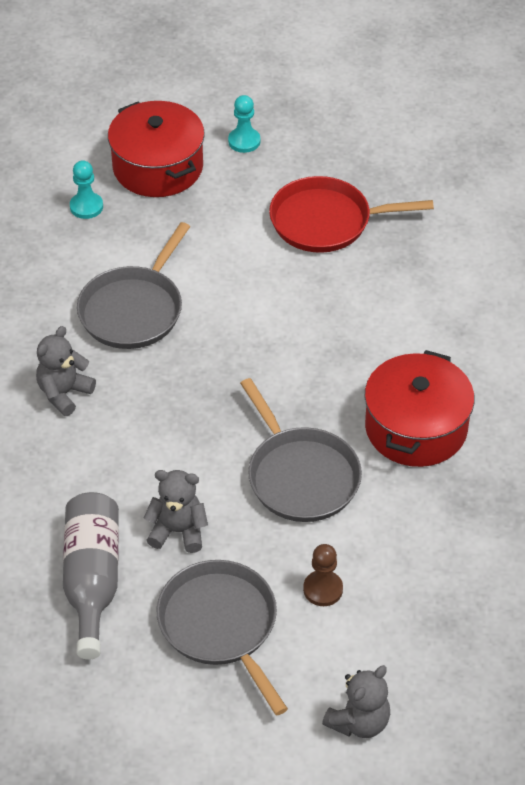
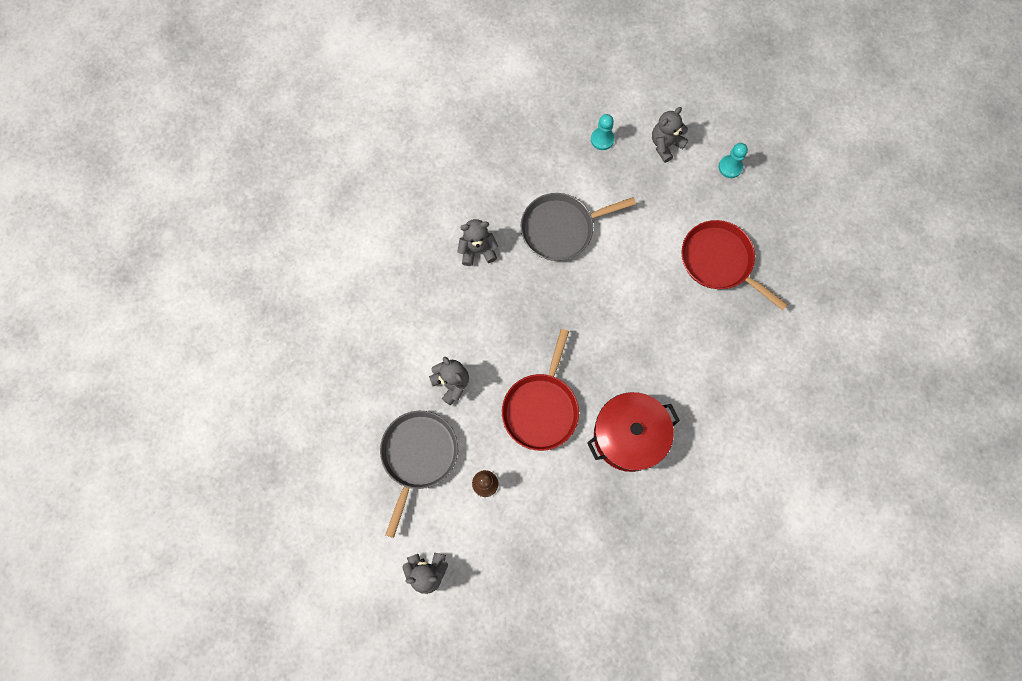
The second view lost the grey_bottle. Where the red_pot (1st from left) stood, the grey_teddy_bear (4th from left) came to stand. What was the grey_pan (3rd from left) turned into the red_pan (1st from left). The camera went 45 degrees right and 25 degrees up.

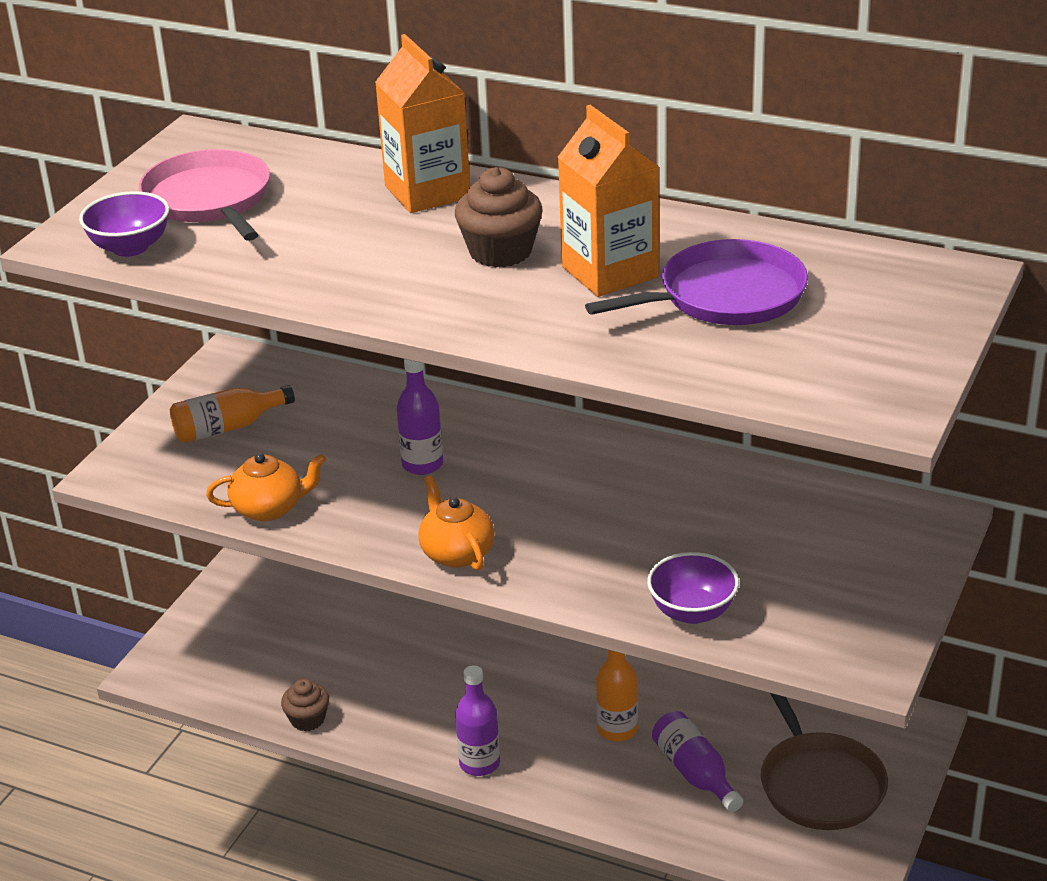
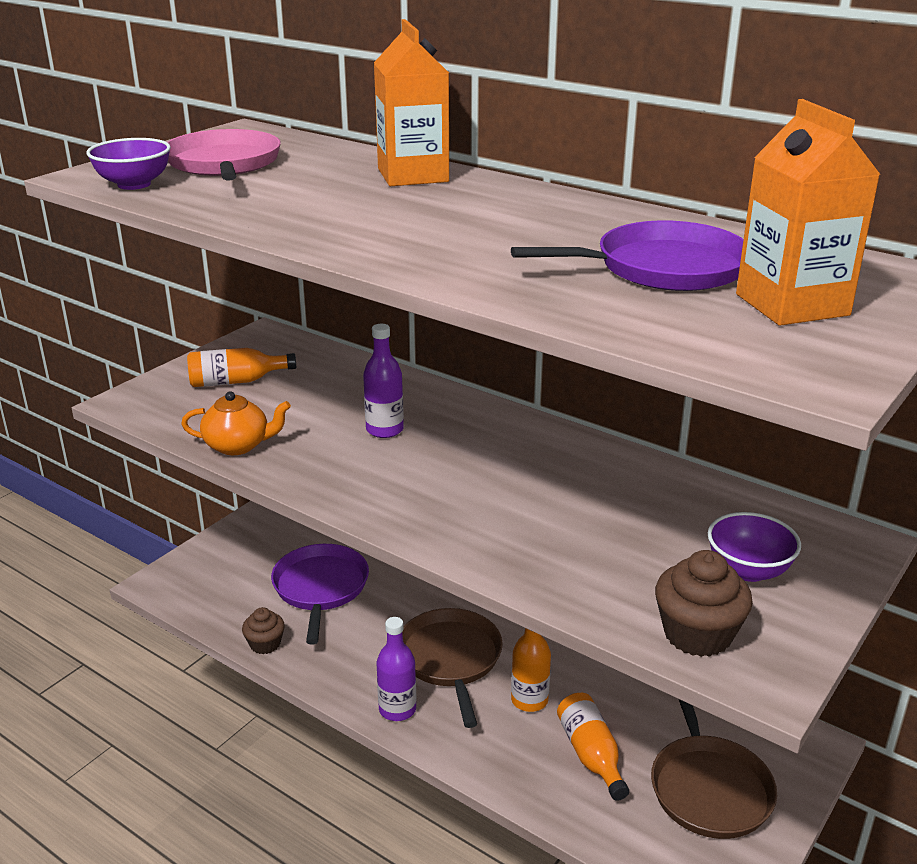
The second view lost the orange_teapot (2nd from left). The brown_cupcake (2nd from left) ended up elsewhere. The orange_carton (2nd from left) ended up elsewhere. The purple_bowl (2nd from left) ended up elsewhere. What was the purple_bottle (3rd from left) turned into the orange_bottle (3rd from left). The second view gained the purple_pan (1st from left). The second view gained the brown_pan (1st from left). The camera went 10 degrees right and 5 degrees down.

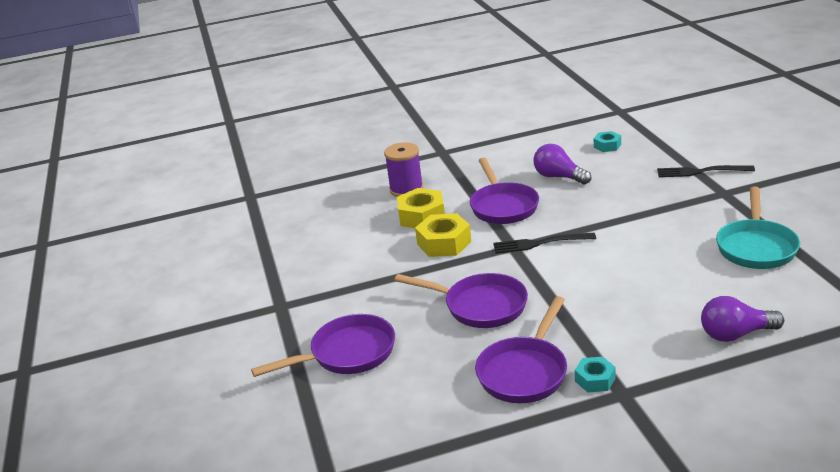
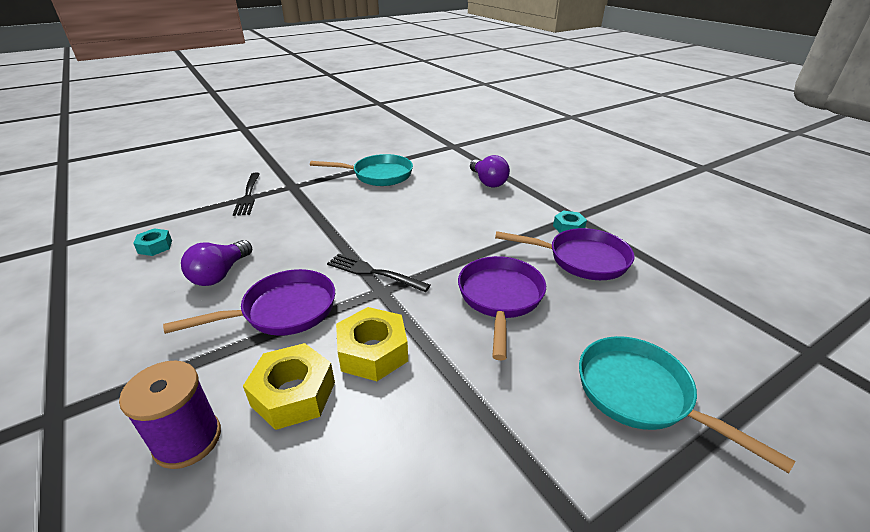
What was the purple_pan (1st from left) turned into the turquoise_pan (2nd from left). The black_fork (1st from left in the first image) ended up facing another way, 135 degrees clockwise from before. The camera went 110 degrees left and 5 degrees up.

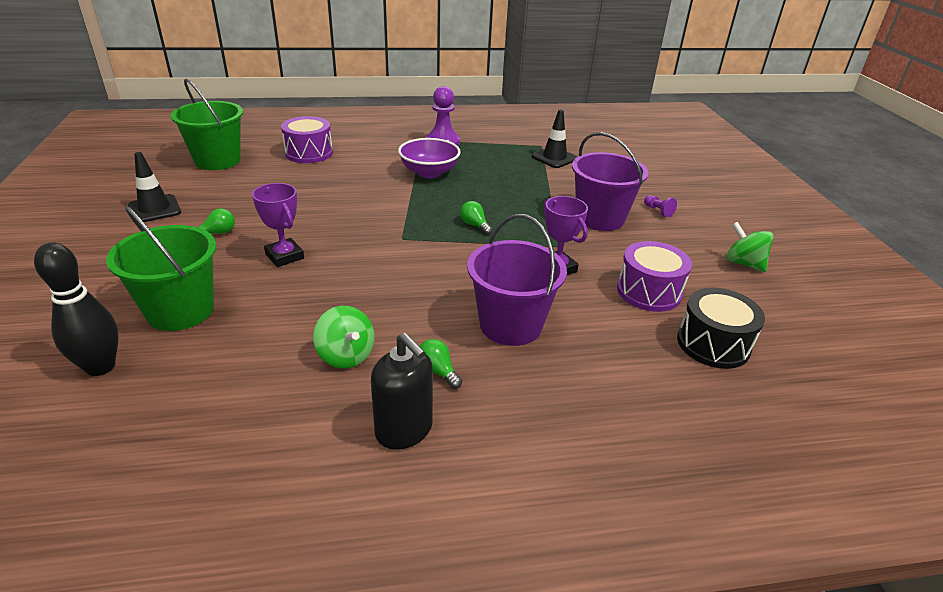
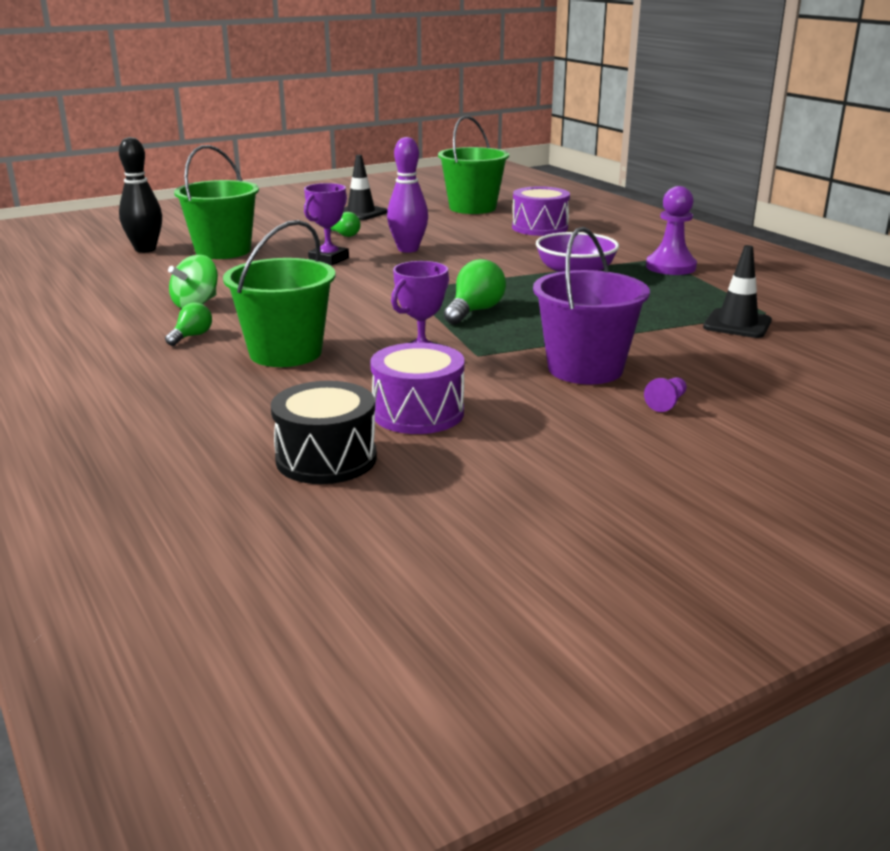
The second view lost the black_soap_dispenser. The size of the green_light_bulb (3rd from left) changed by a factor of 1.63. What was the purple_bucket (1st from left) turned into the green_bucket (2nd from left). The second view lost the green_spinning_top (2nd from left). The second view gained the purple_bowling_pin. The camera went 70 degrees right and 10 degrees down.

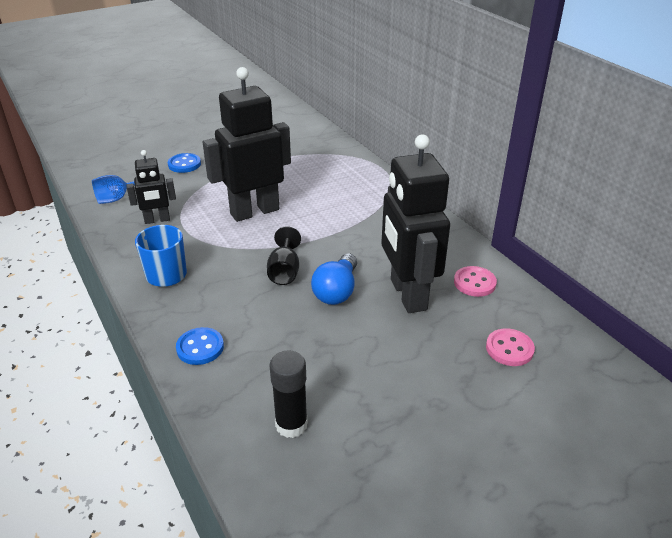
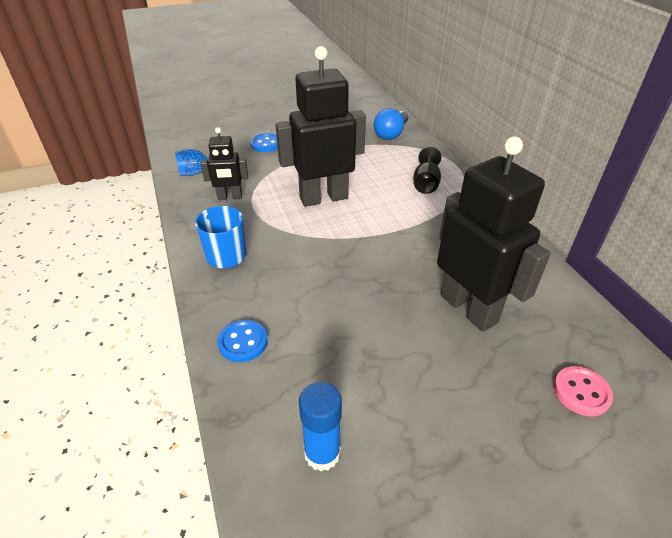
The black_goblet ended up elsewhere. What was the black_glue_stick turned into the blue_glue_stick. The blue_light_bulb ended up elsewhere. The black_robot (3rd from left) ended up facing another way, 150 degrees clockwise from before. The second view lost the pink_button (1st from left). The camera went 10 degrees right and 5 degrees up.

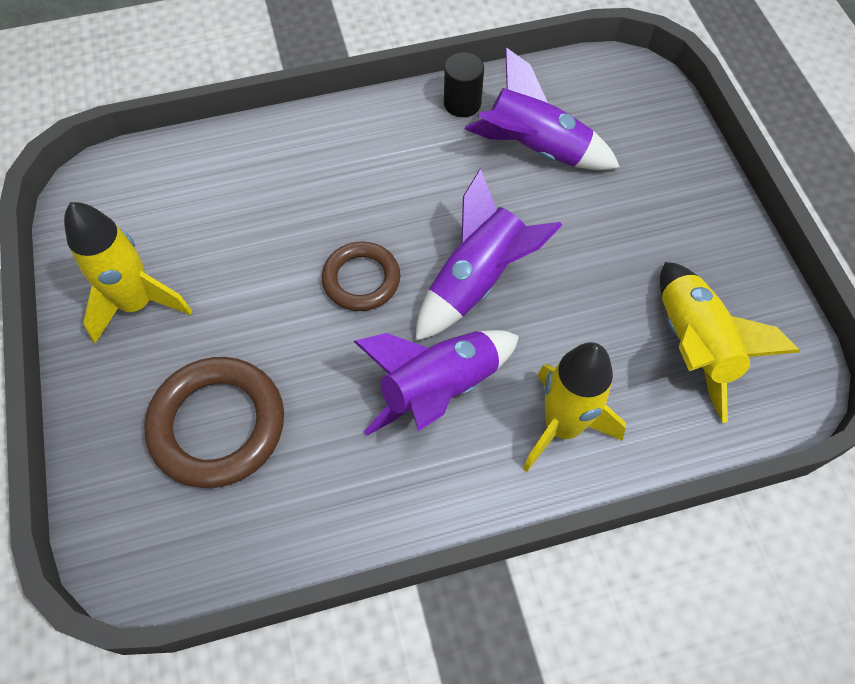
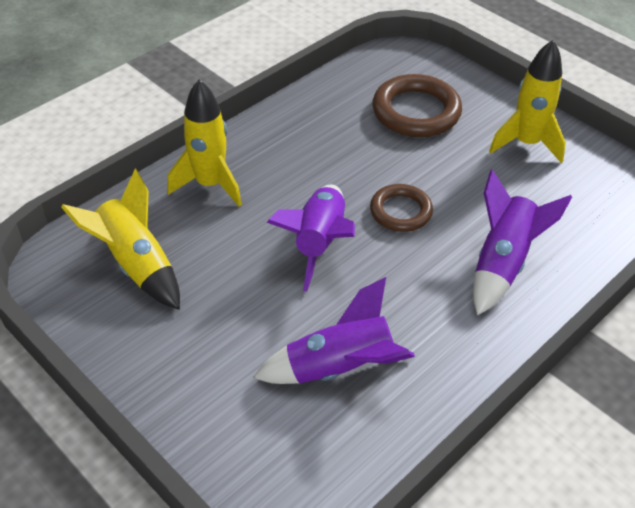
The purple_rocket (1st from left in the first image) ended up elsewhere. The second view lost the black_cylinder. The camera went 150 degrees right and 15 degrees down.

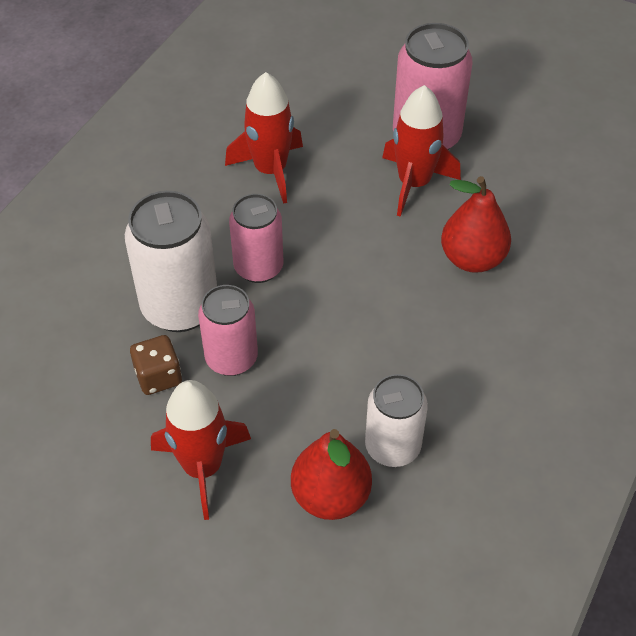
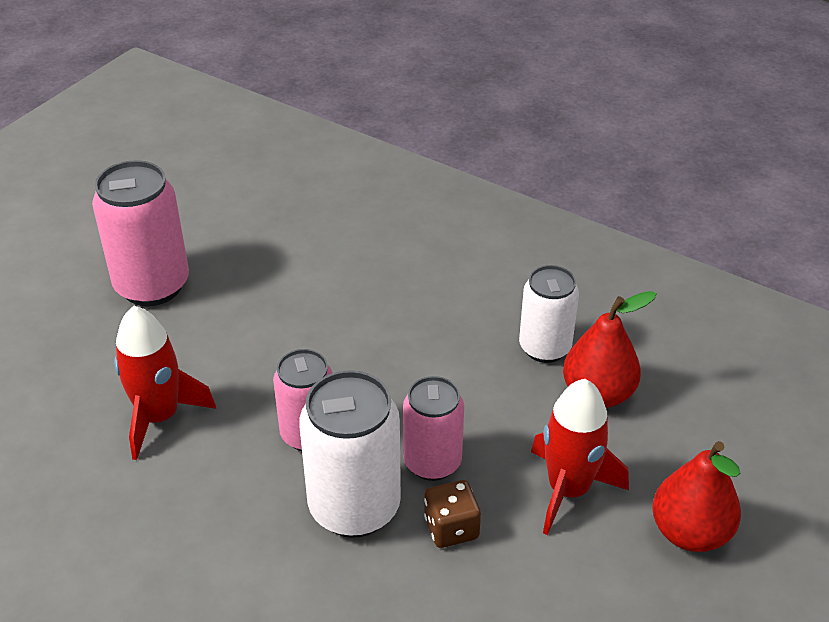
The second view lost the red_rocket (3rd from left). The red_pear (2nd from left) ended up elsewhere. The camera went 85 degrees left and 10 degrees down.

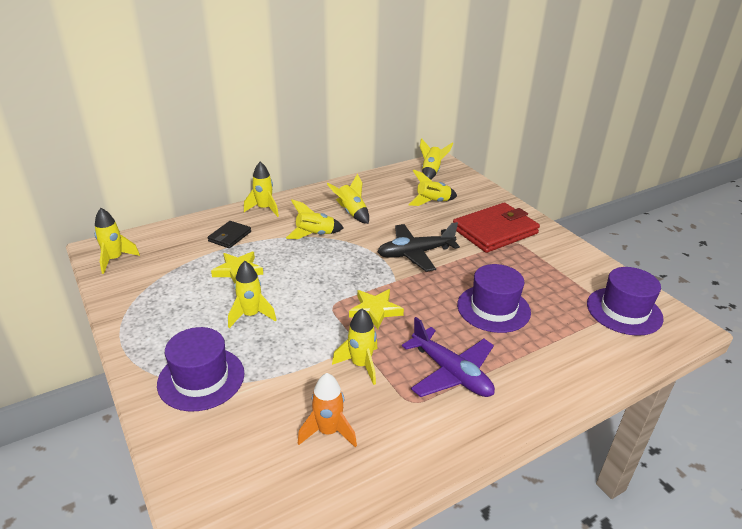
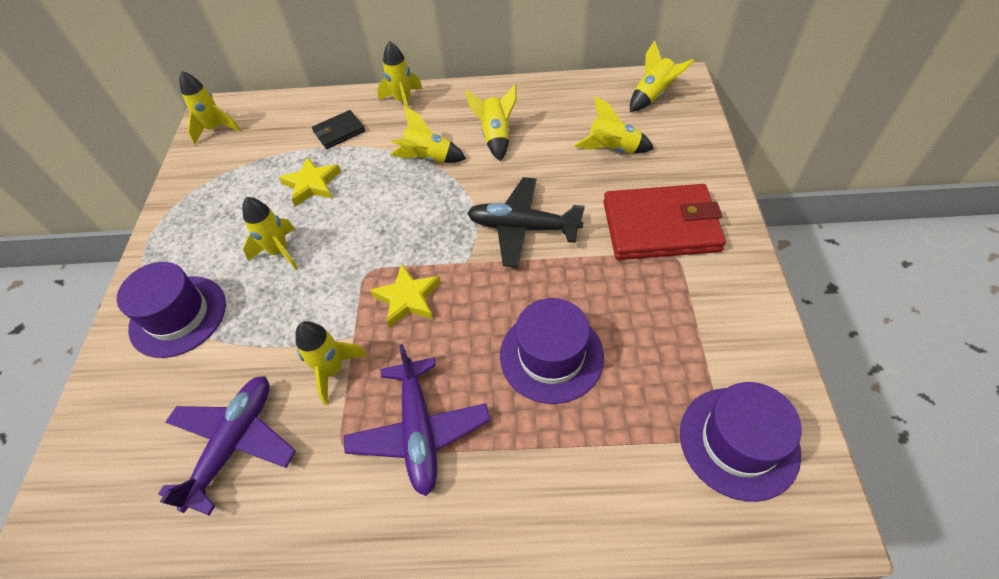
Where the orange_rocket stood, the purple_plane (1st from left) came to stand. The camera went 35 degrees right and 20 degrees up.

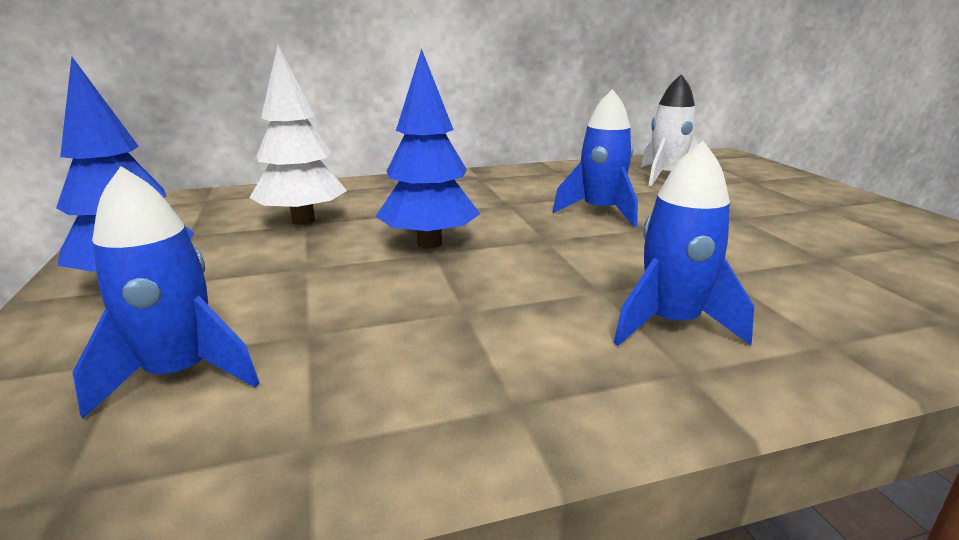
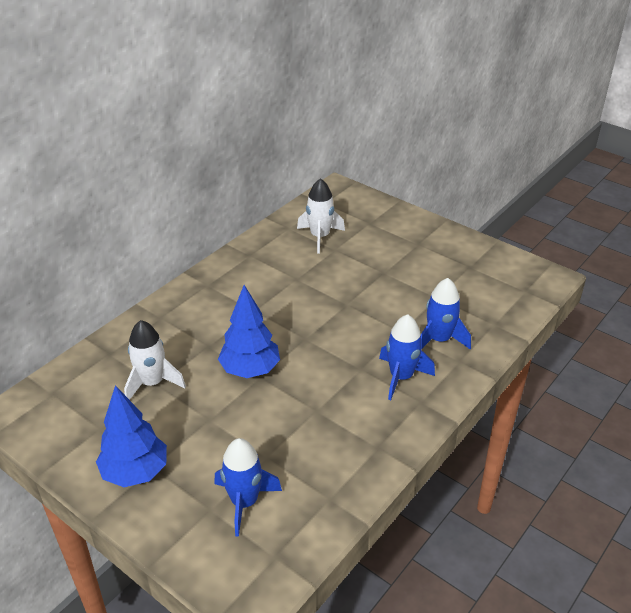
Where the white_tree stood, the white_rocket (1st from left) came to stand. The blue_rocket (2nd from left in the first image) ended up elsewhere. The camera went 35 degrees left and 15 degrees up.

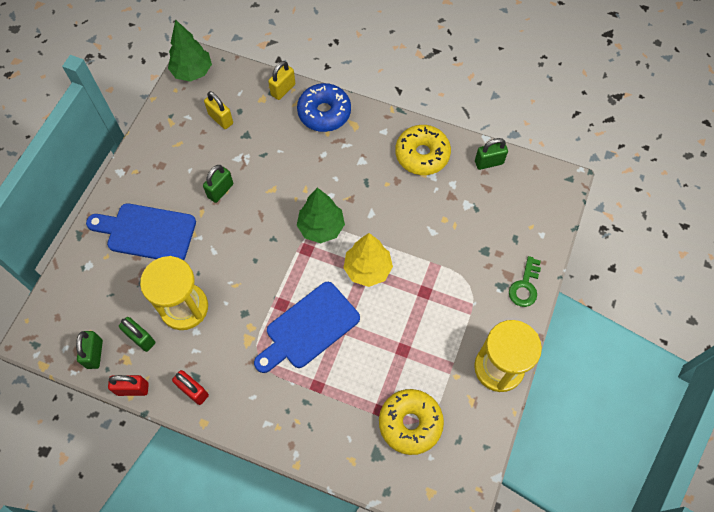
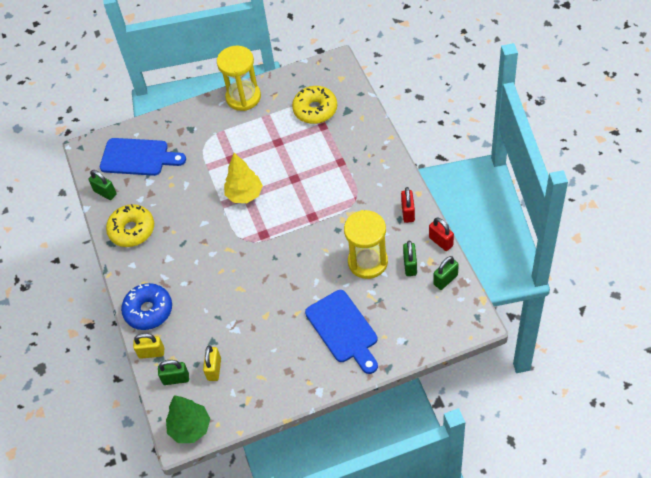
The green_padlock (3rd from left in the first image) ended up elsewhere. The blue_cutting_board (2nd from left in the first image) ended up elsewhere. The second view lost the green_tree (2nd from left). The second view lost the green_key. The camera went 125 degrees left and 10 degrees down.

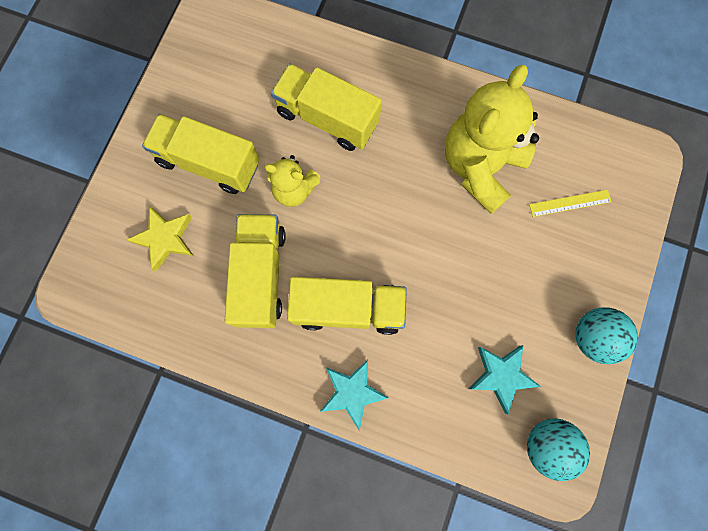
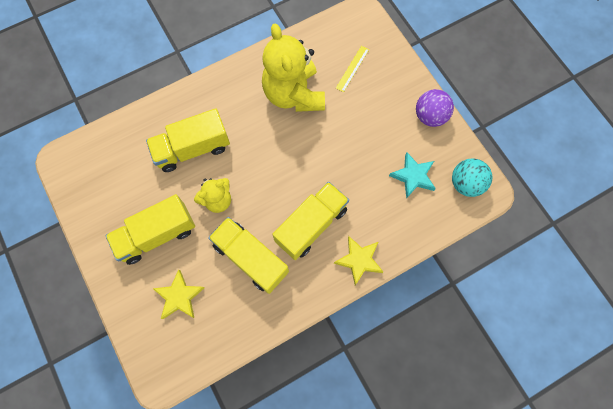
What was the turquoise_star (1st from left) turned into the yellow_star (2nd from left). What was the turquoise_ball (2nd from left) turned into the purple_ball. The camera went 50 degrees left and 5 degrees down.

